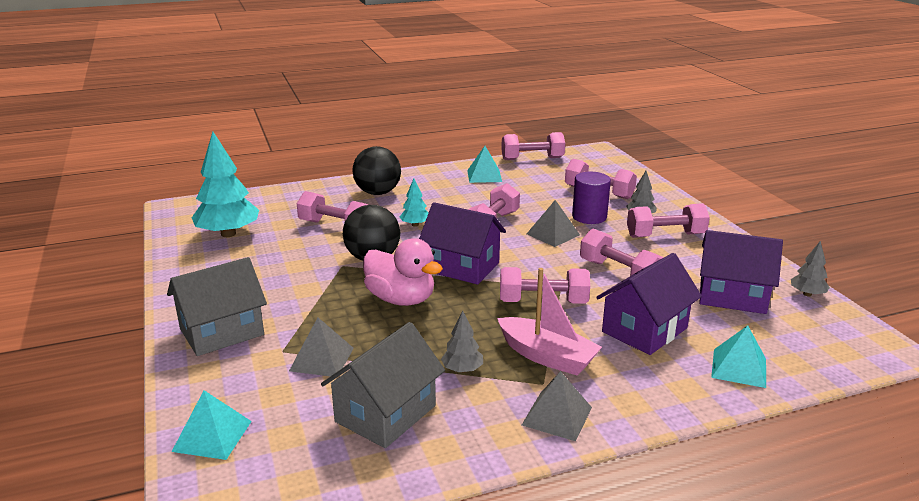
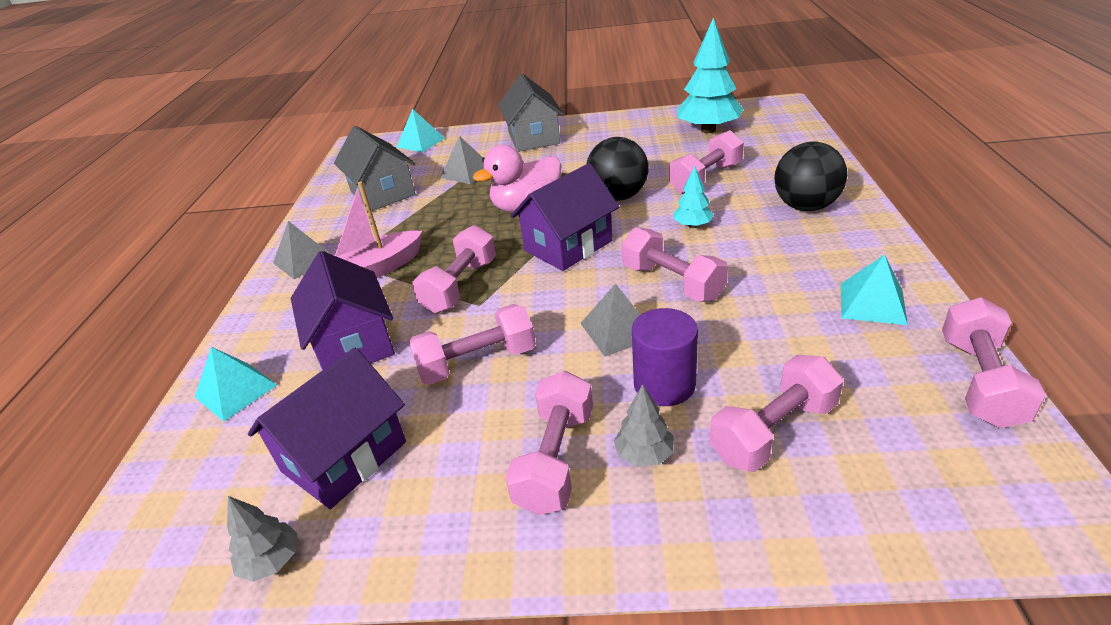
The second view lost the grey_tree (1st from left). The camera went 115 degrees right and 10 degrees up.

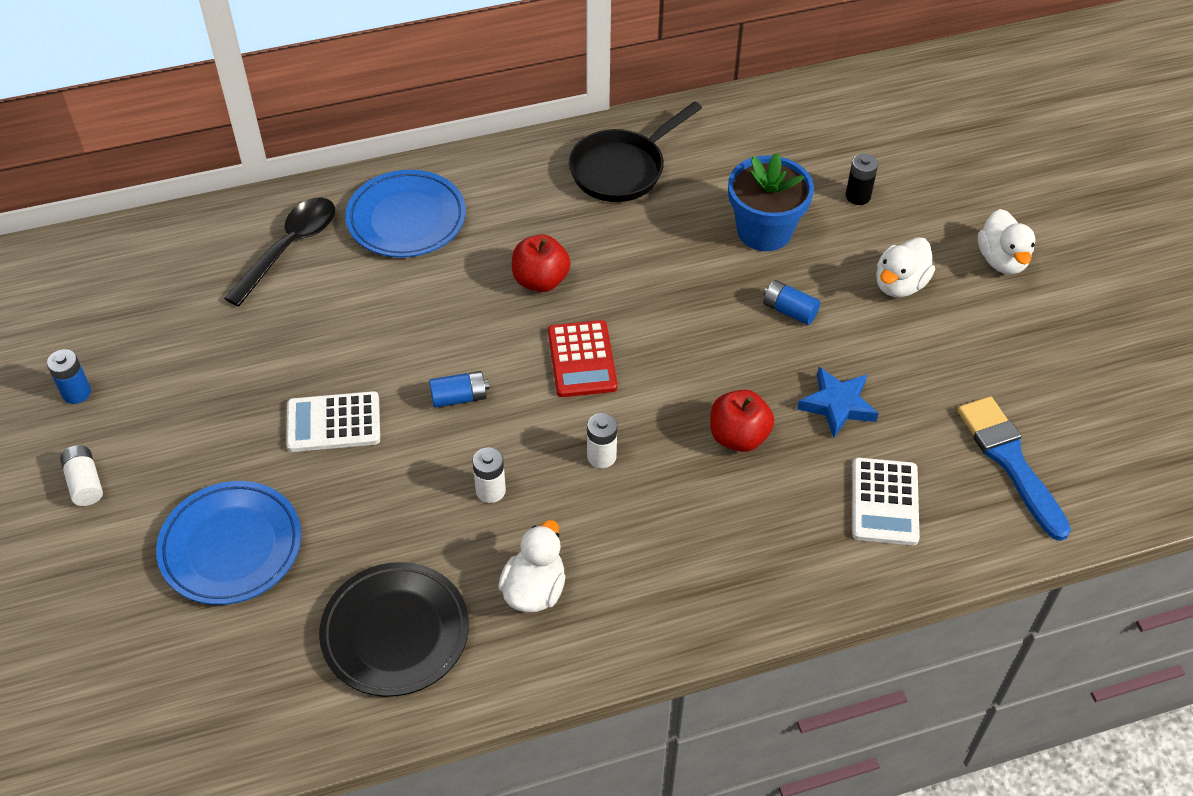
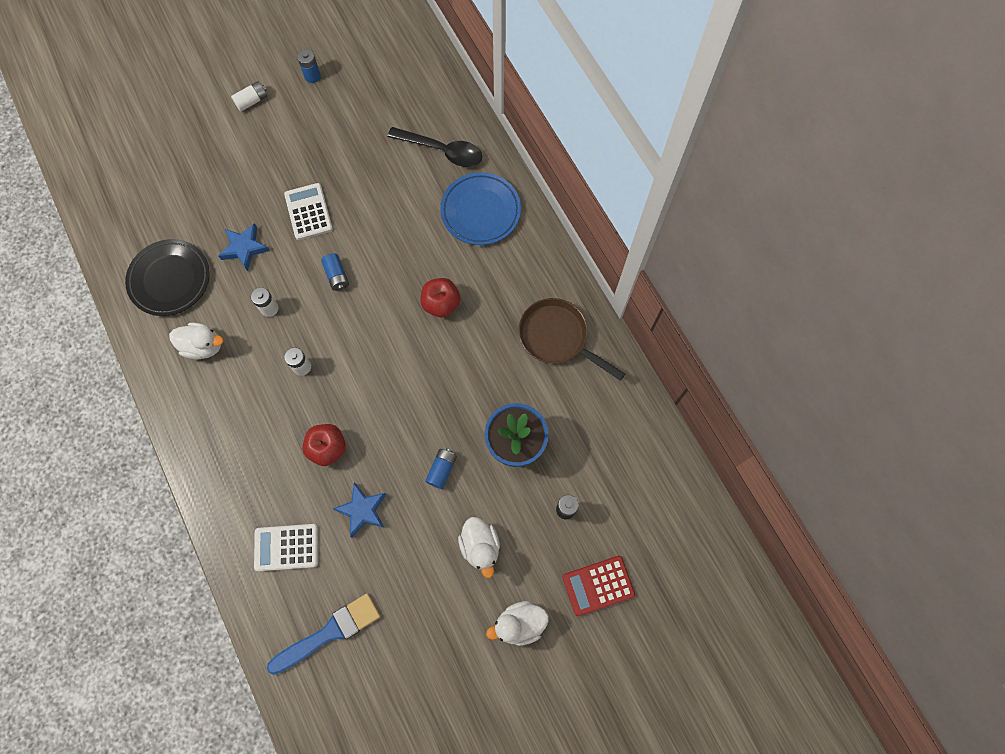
The second view lost the blue_plate (1st from left). The red_calculator ended up elsewhere. What was the black_pan turned into the brown_pan. The white_duck (2nd from left) ended up facing another way, 135 degrees counterclockwise from before. The second view gained the blue_star (1st from left). The camera went 80 degrees right and 20 degrees up.

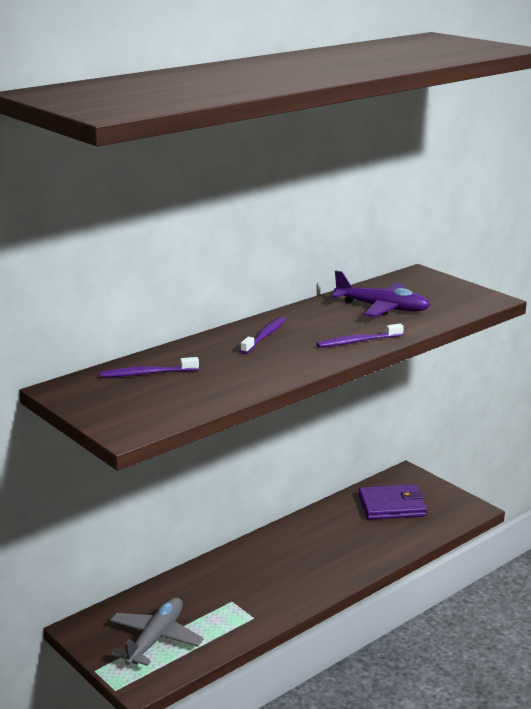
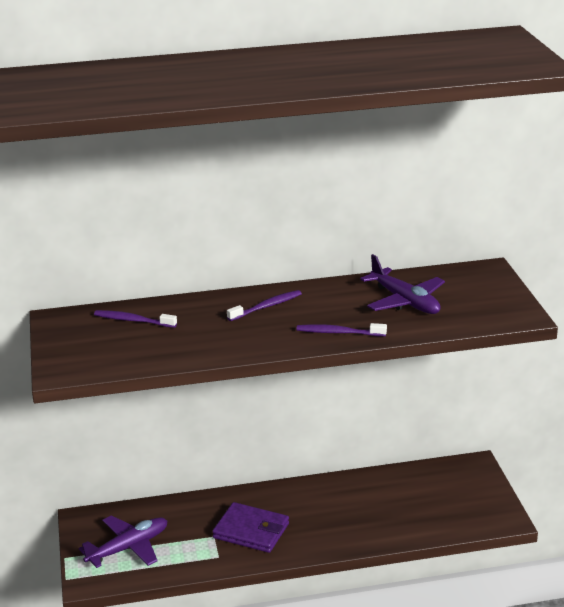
What was the grey_plane turned into the purple_plane (1st from left). The purple_wallet ended up elsewhere. The camera went 30 degrees right and 5 degrees up.

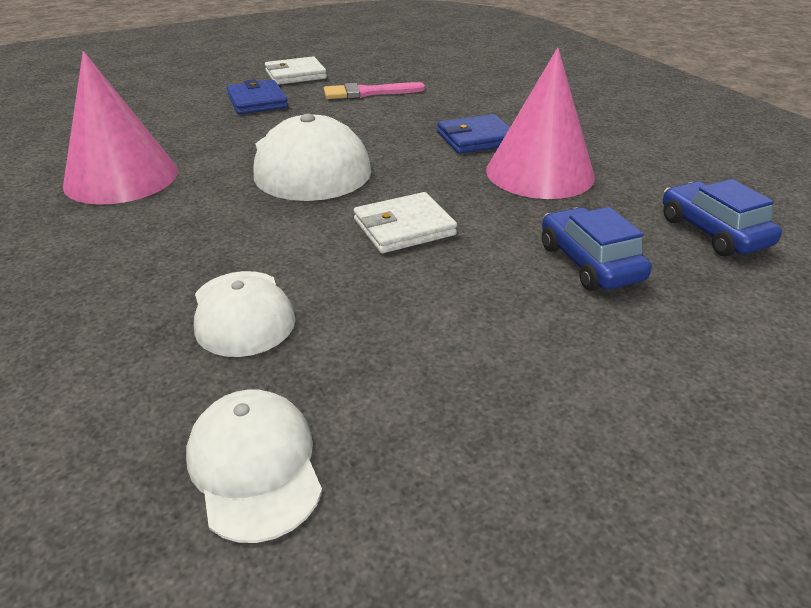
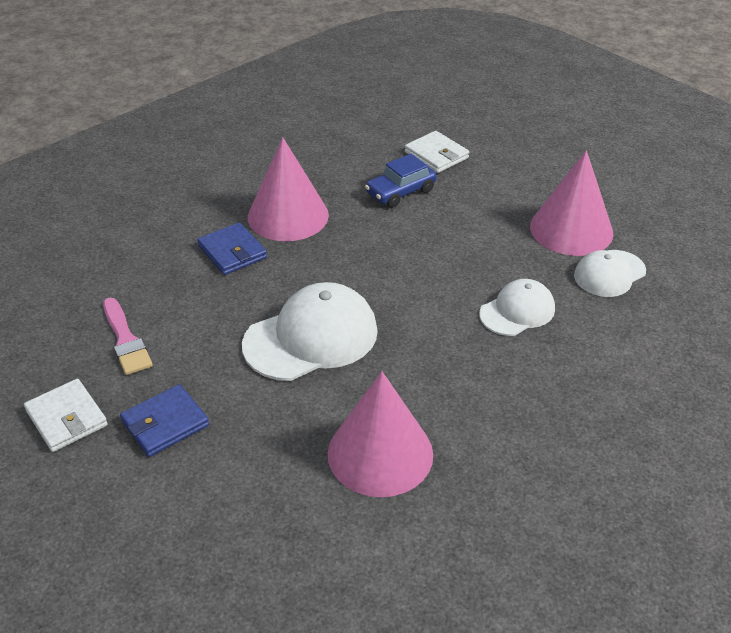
The white_wallet (2nd from left) ended up elsewhere. The second view lost the blue_car (2nd from left). The second view gained the pink_cone (3rd from left). The camera went 105 degrees left and 5 degrees up.

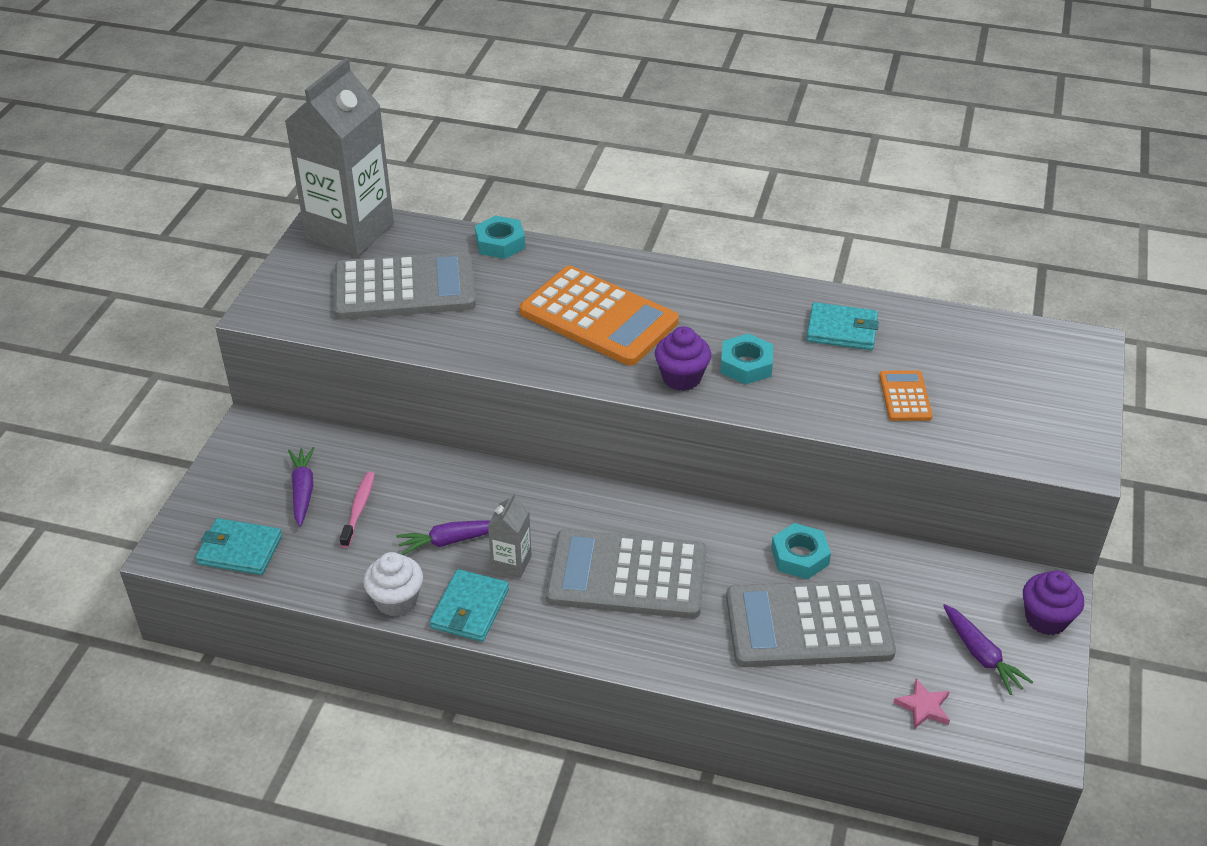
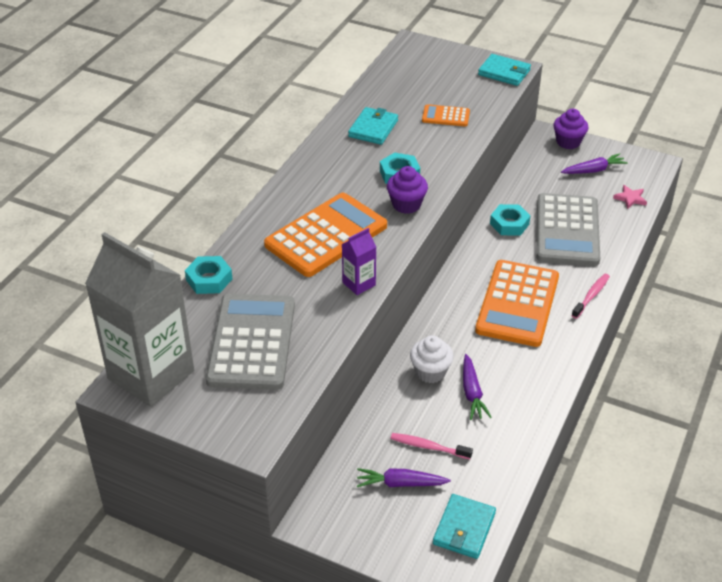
The white_cupcake ended up elsewhere. The turquoise_wallet (2nd from left in the first image) ended up elsewhere. The second view lost the grey_carton (2nd from left). What was the grey_calculator (2nd from left) turned into the orange_calculator (3rd from left). The second view gained the purple_carton. The second view gained the pink_toothbrush (2nd from left). The camera went 80 degrees left and 0 degrees up.

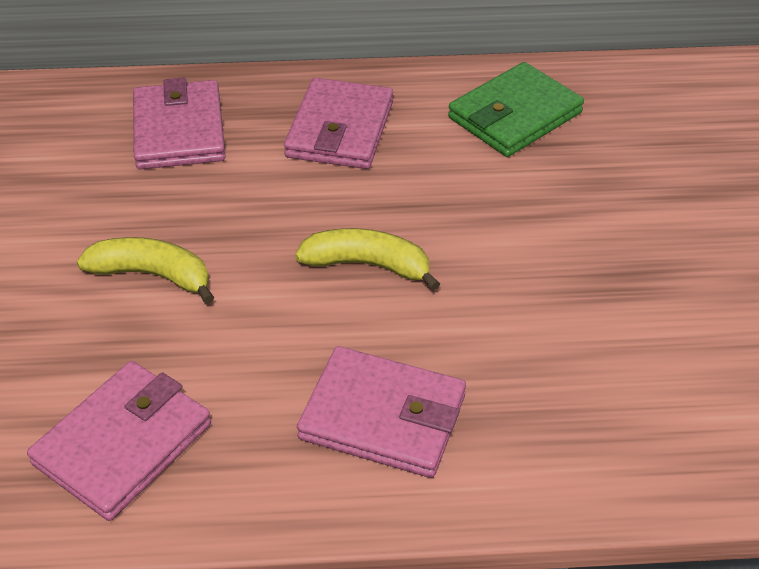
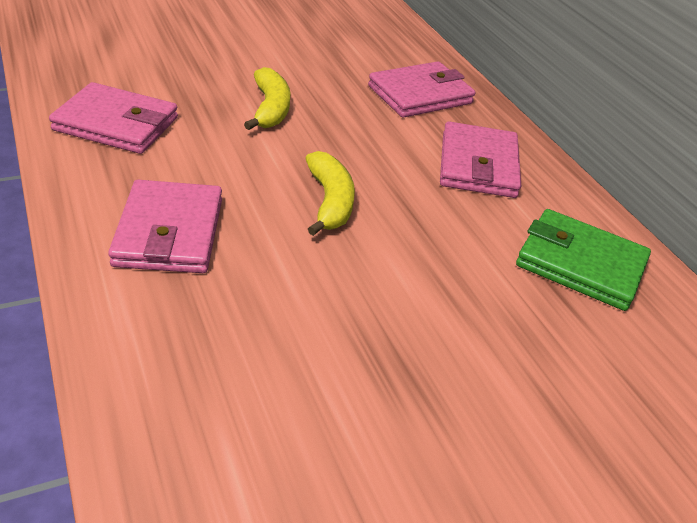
The pink_wallet (3rd from left in the first image) ended up facing another way, 75 degrees counterclockwise from before. The camera went 65 degrees right and 5 degrees down.

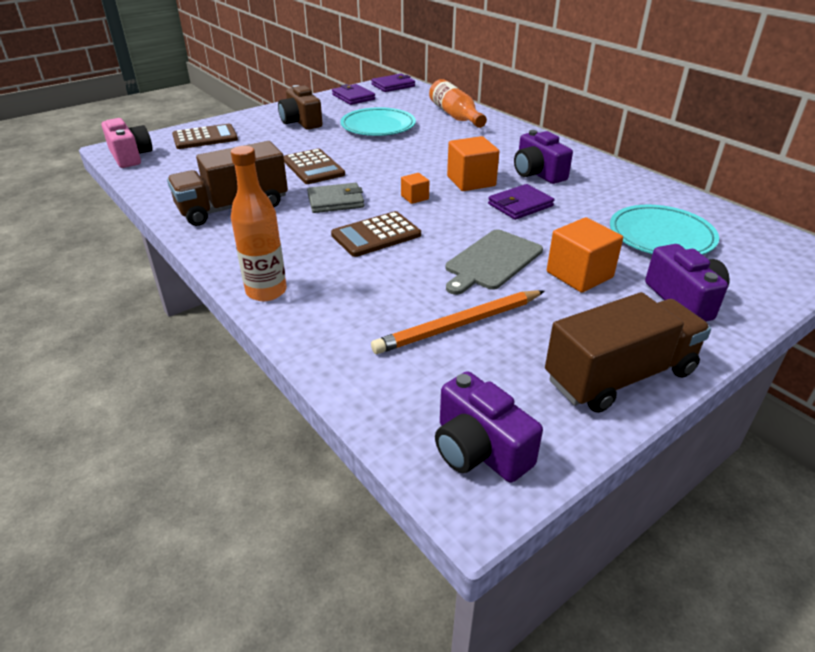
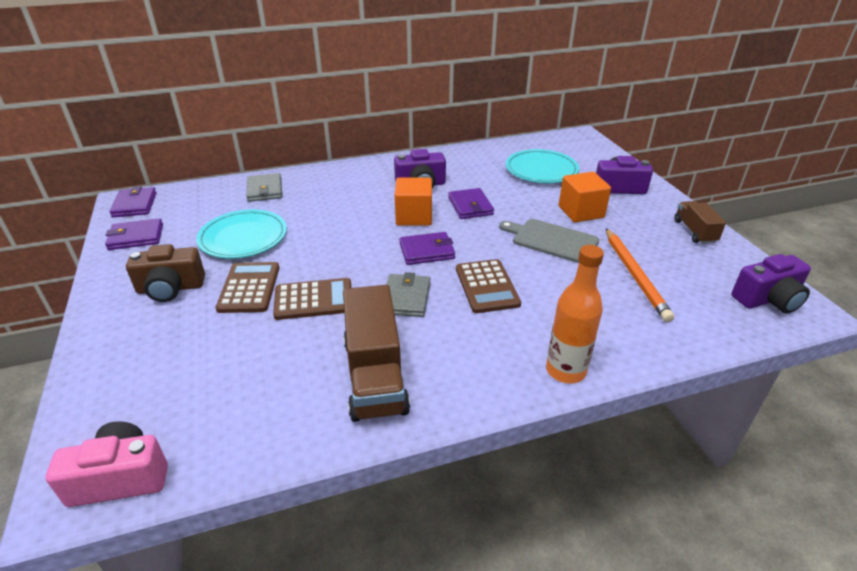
The brown_calculator (1st from left) ended up elsewhere. Where the orange_cube (1st from left) stood, the purple_wallet (3rd from left) came to stand. Where the orange_bottle (2nd from left) stood, the grey_wallet (1st from left) came to stand. The grey_cutting_board ended up facing another way, 150 degrees clockwise from before. The size of the brown_truck (2nd from left) changed by a factor of 0.57. The camera went 70 degrees left and 0 degrees up.

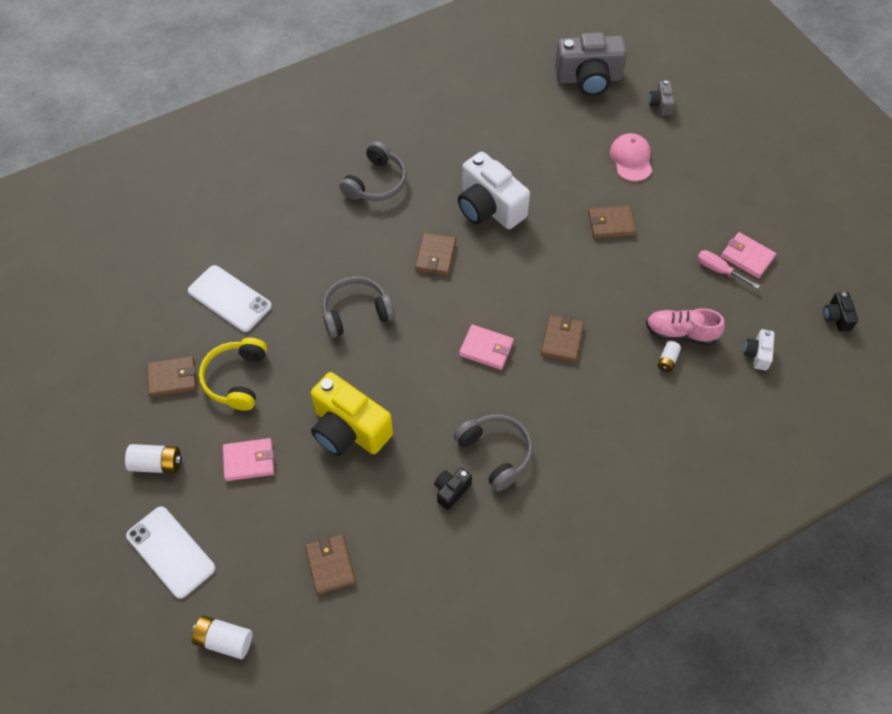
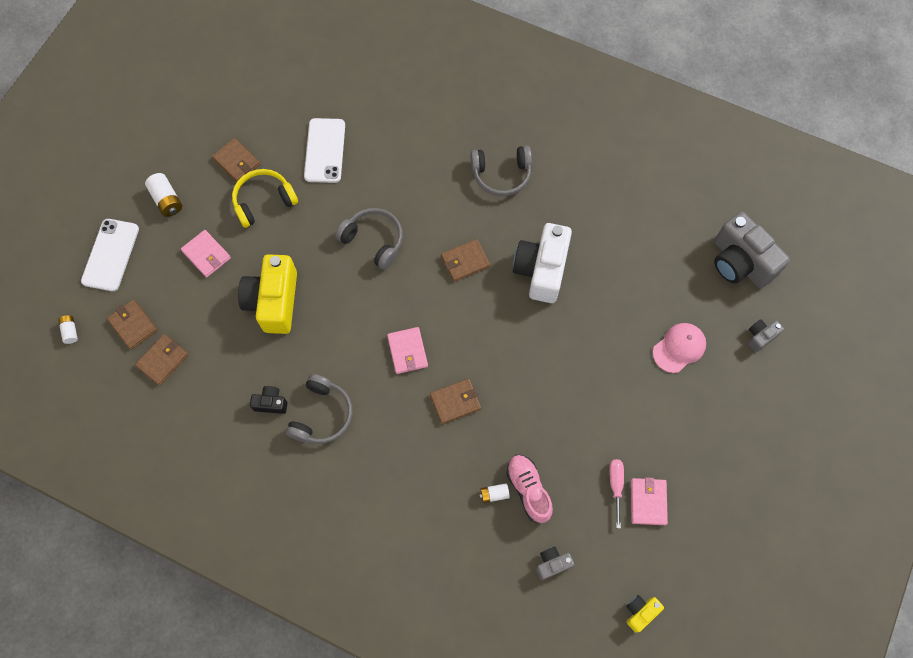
The size of the white_battery (2nd from left in the first image) changed by a factor of 0.61. The brown_wallet (5th from left in the first image) ended up elsewhere. What was the white_camera (2nd from left) turned into the grey_camera (1st from left). What was the black_camera (2nd from left) turned into the yellow_camera (2nd from left). The camera went 55 degrees right and 10 degrees up.

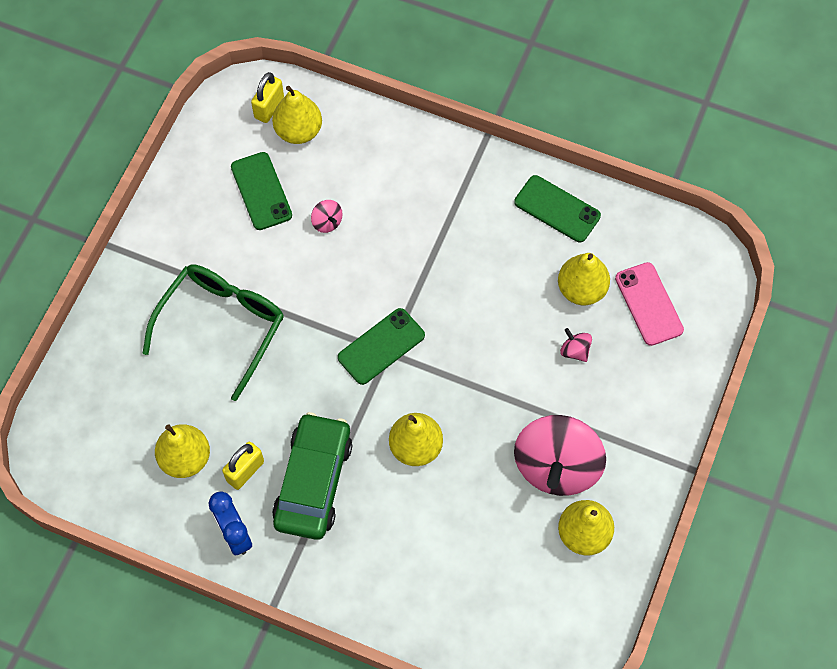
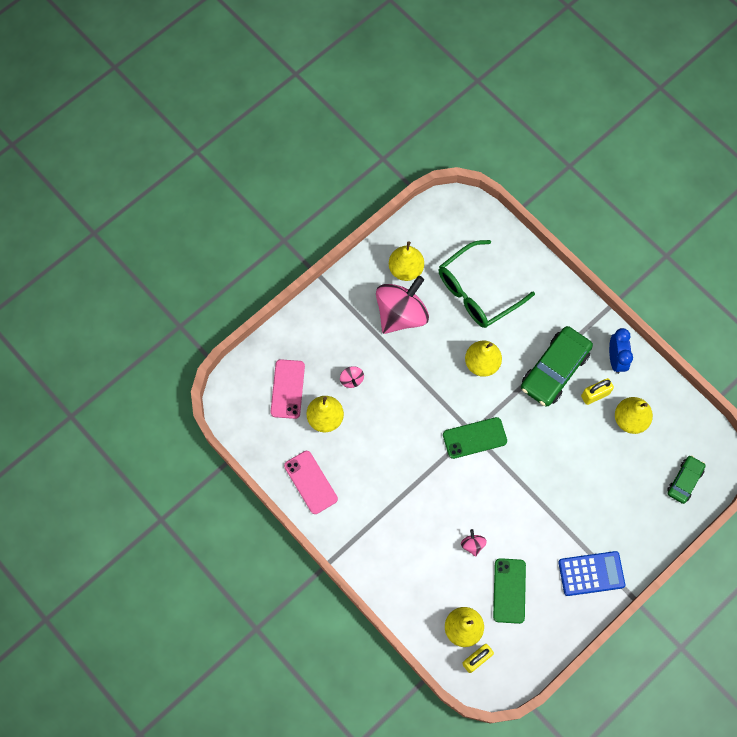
The green_glasses ended up elsewhere. What was the green_phone (3rd from left) turned into the pink_phone (2nd from left). The second view gained the blue_calculator. The second view gained the green_car (2nd from left). The camera went 155 degrees left and 5 degrees up.

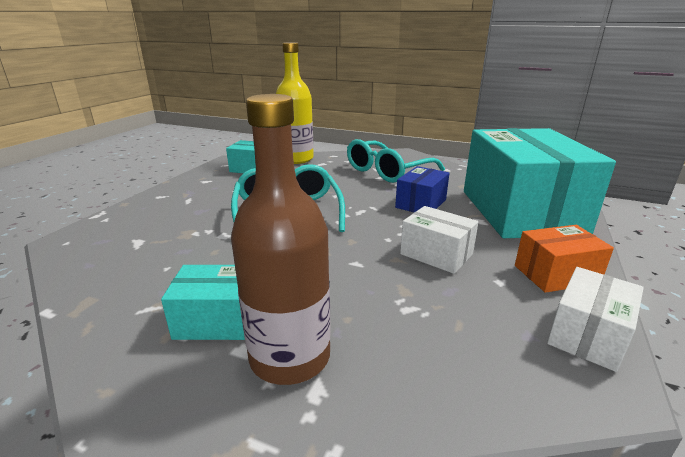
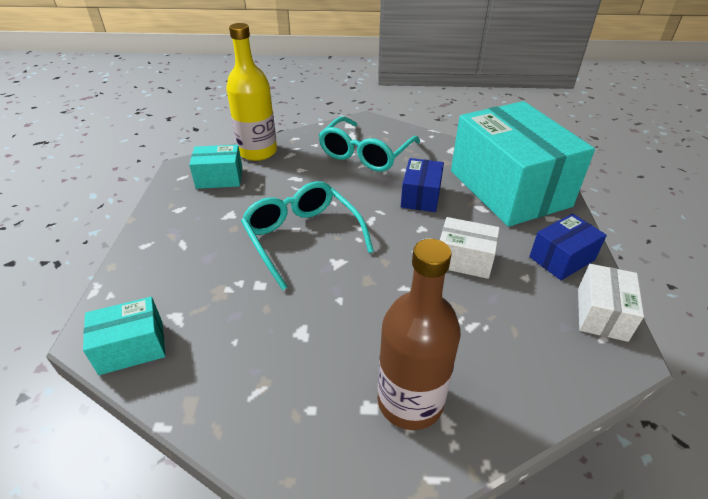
The turquoise_box (1st from left) ended up elsewhere. What was the orange_box turned into the blue_box (2nd from left). The camera went 20 degrees left and 15 degrees up.

